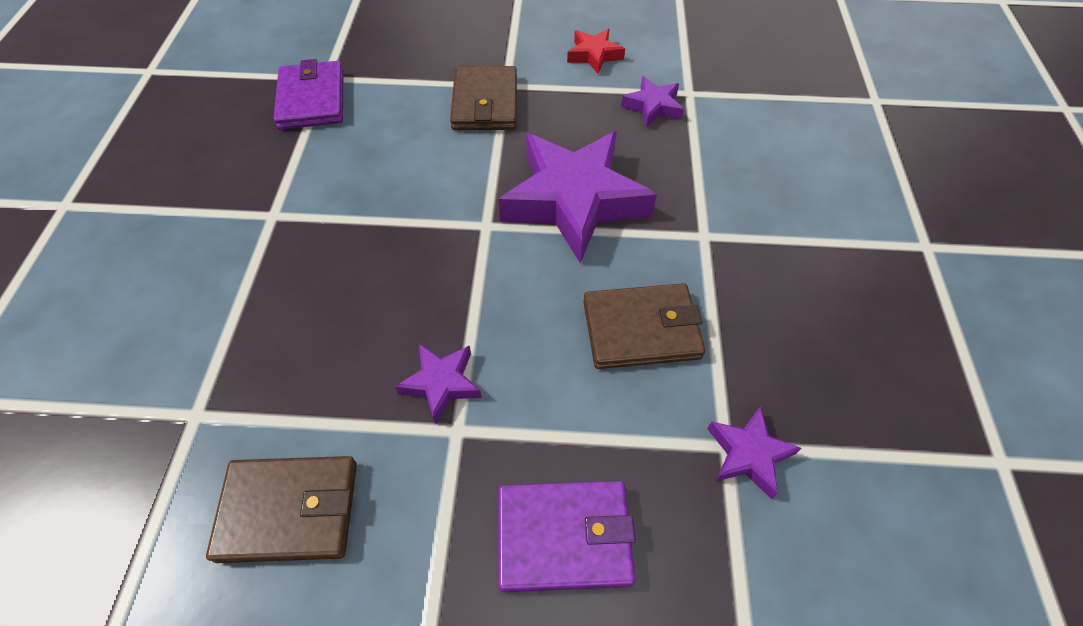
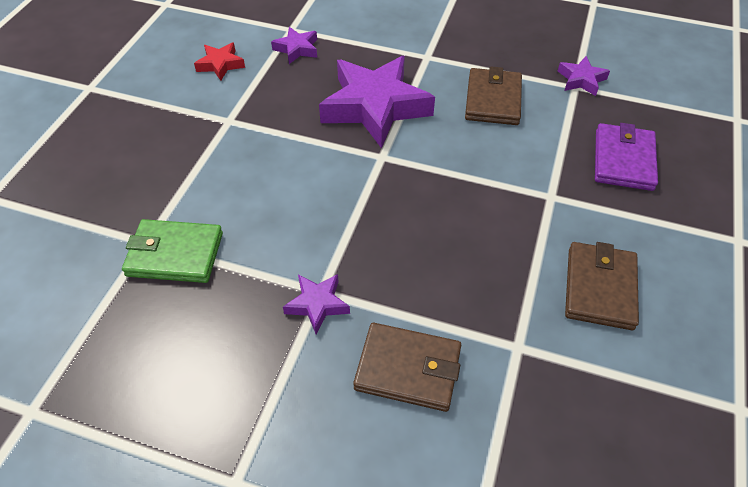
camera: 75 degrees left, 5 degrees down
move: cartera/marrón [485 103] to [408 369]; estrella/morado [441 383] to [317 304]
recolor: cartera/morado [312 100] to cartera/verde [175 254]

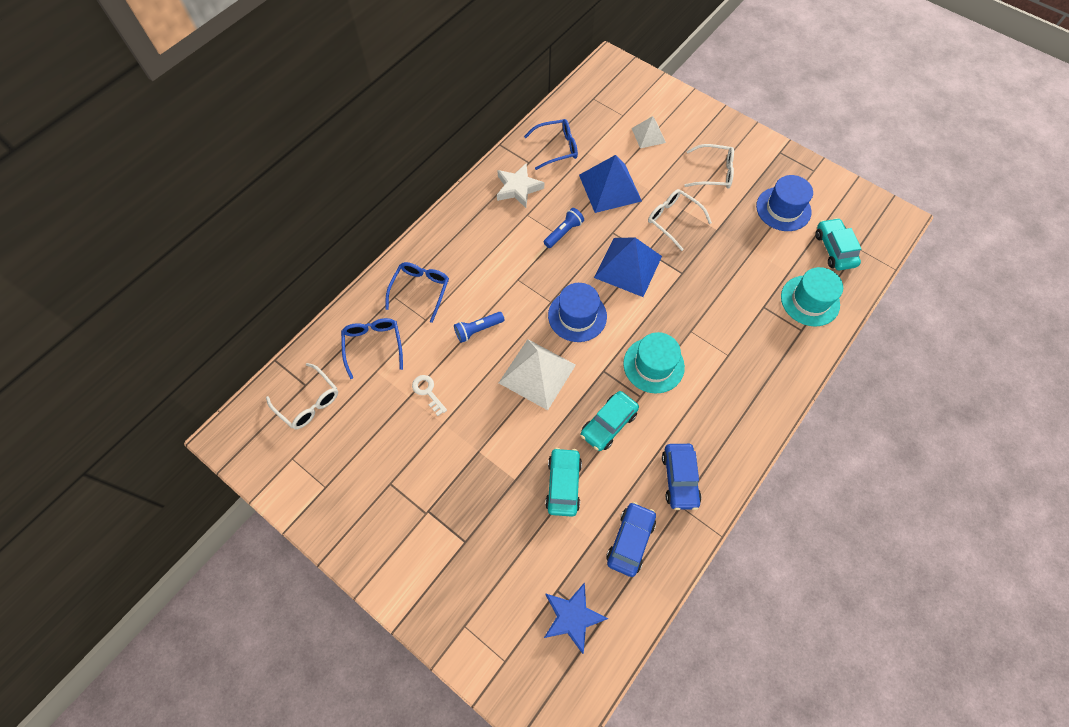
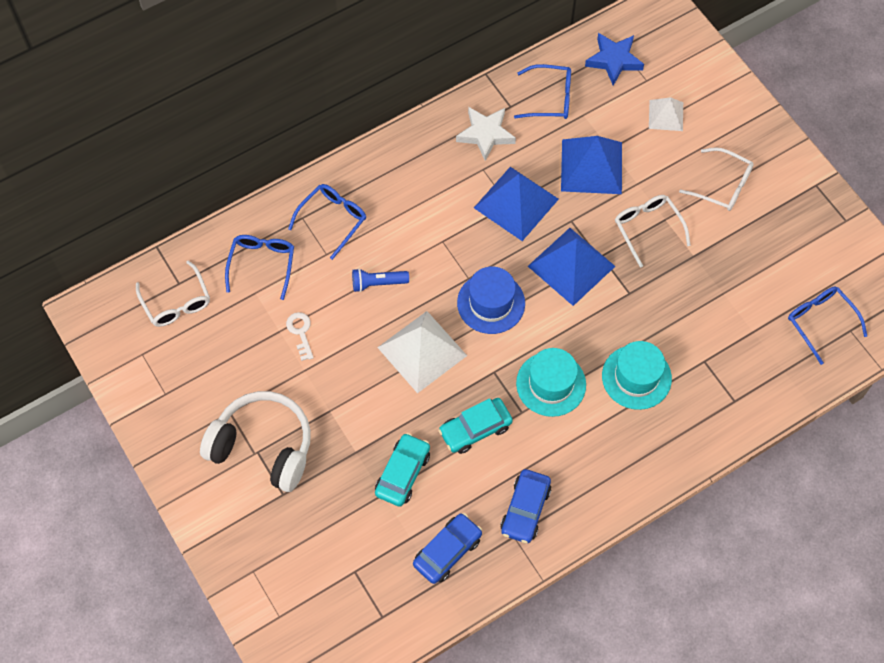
camera: 20 degrees right, 0 degrees up
delete: sombrero/azul [783 209]
insert: auriculares/blanco [263 446]
move: sombrero/turquesa [810 300] to [636 377]; estrella/azul [572 617] to [614 60]
replace: lámpara de mano/azul [564 232] to pirámide/azul [516 203]; coche/turquesa [834 249] to gafas/azul [821 322]

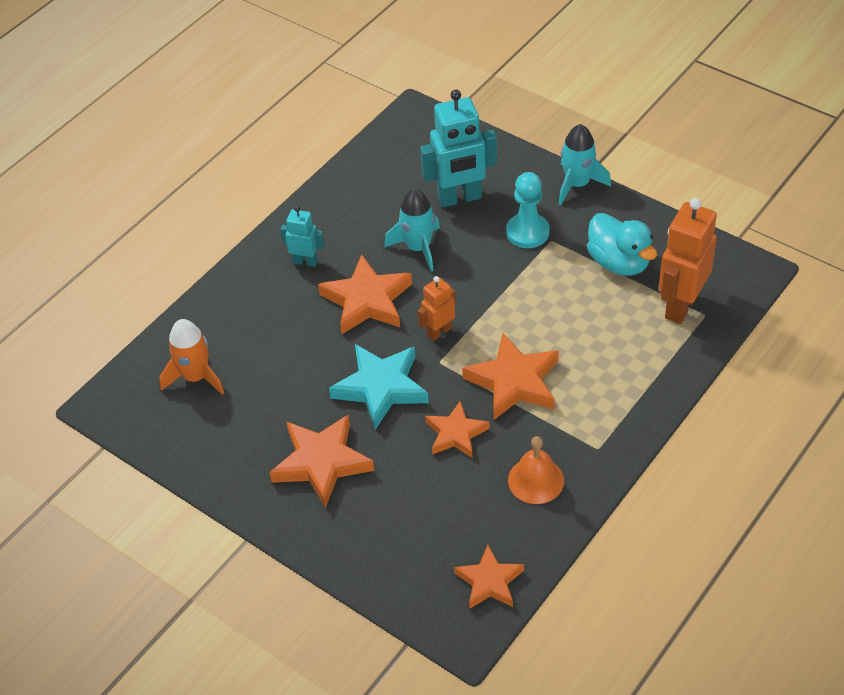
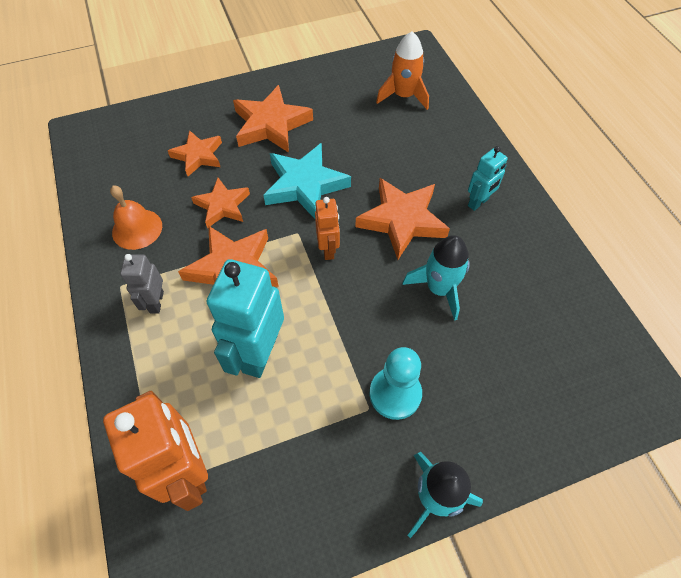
camera: 120 degrees right, 10 degrees up
delete: pato/turquesa [619 262]
insert: robot/gris [156 302]
move: robot/turquesa [459 198] to [259 353]; estrella/naranja [489 582] to [198 156]

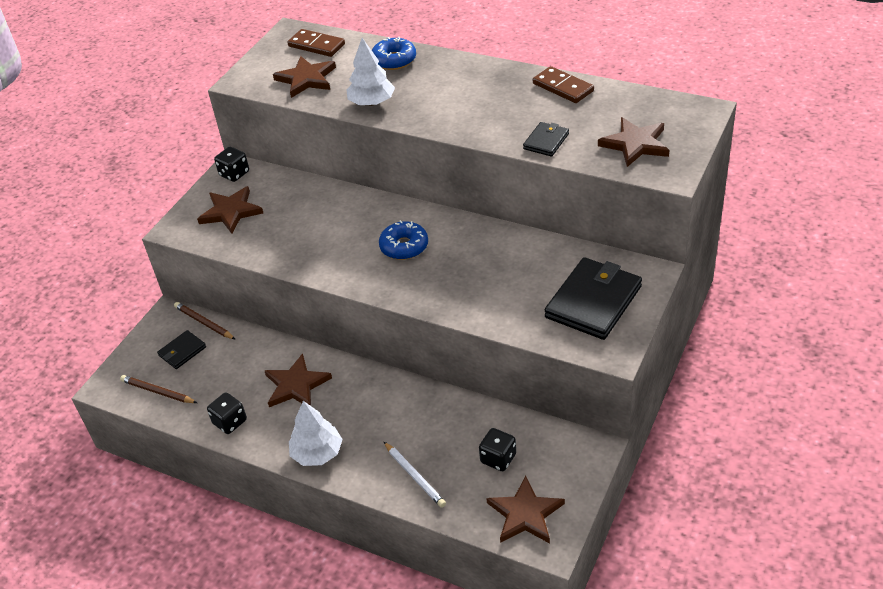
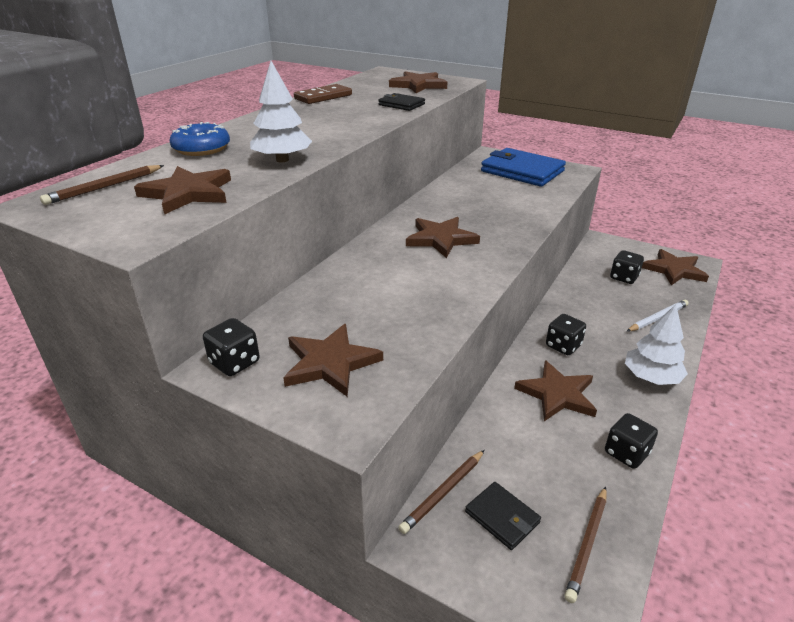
camera: 90 degrees left, 10 degrees down
insert: dado/negro [563 346]
replace: ficha de dominó/marrón [316 45] to lápiz/marrón [104 187]; rosquilla/azul [404 246] to estrella/marrón [440 239]
recolor: cartera/negro [593 302] to cartera/azul [522 171]

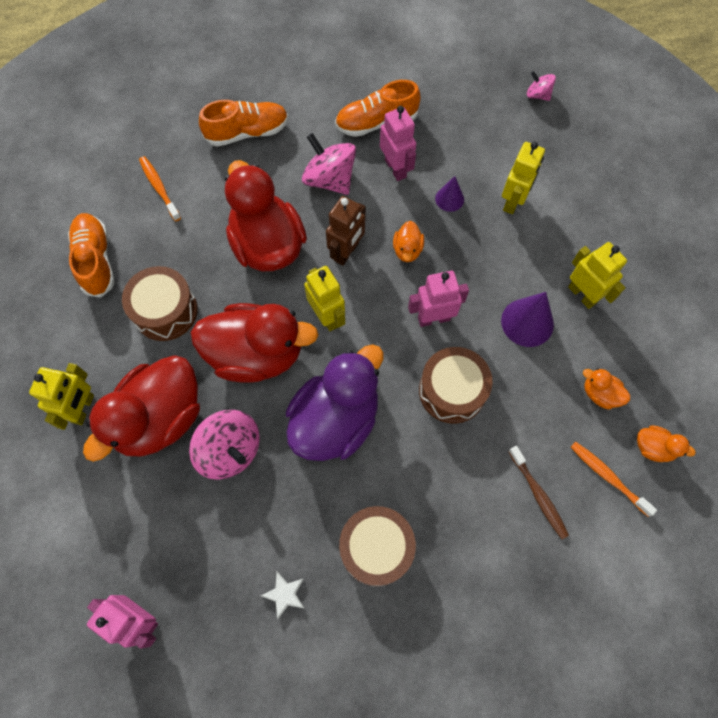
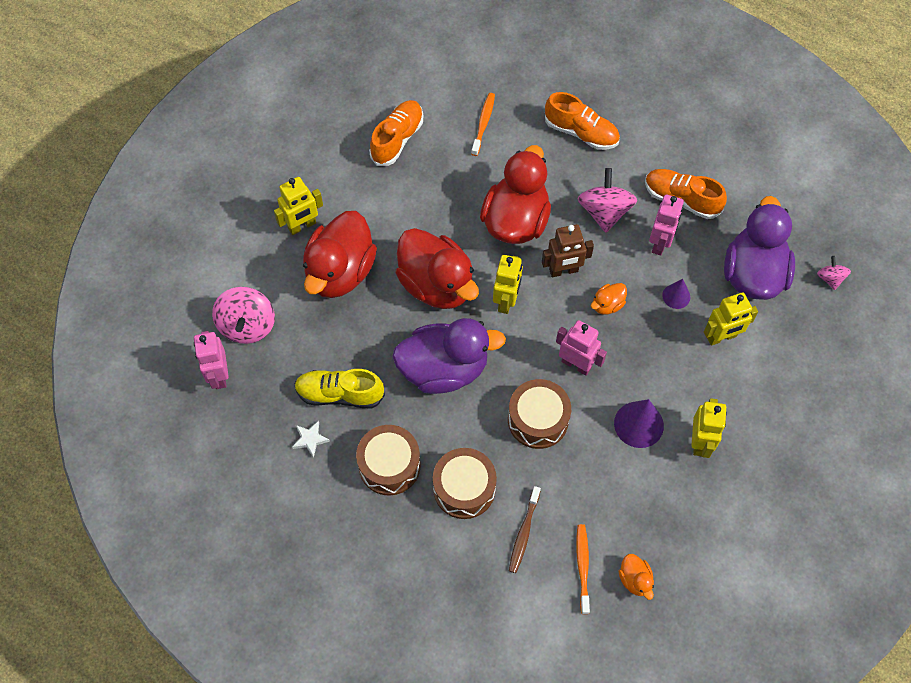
camera: 45 degrees right, 5 degrees down
delete: pato/naranja [600 394]
insert: pato/morado [753 274]; zapato/amarillo [340 394]
move: tambor/marrón [165 311] to [464 488]; peonza/rosa [230 450] to [247 326]
rotate: pato/rojo [160 418] = [340 272] 60 degrees counterclockwise

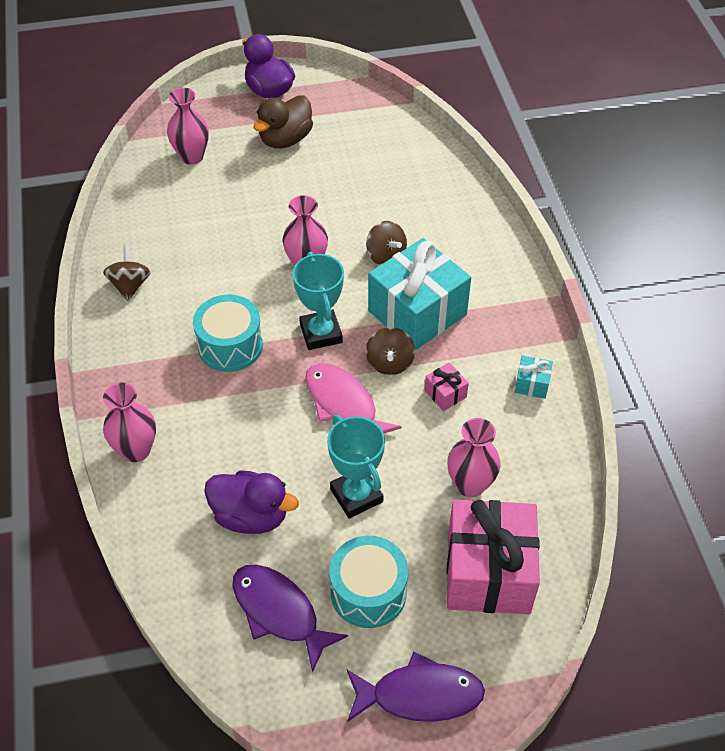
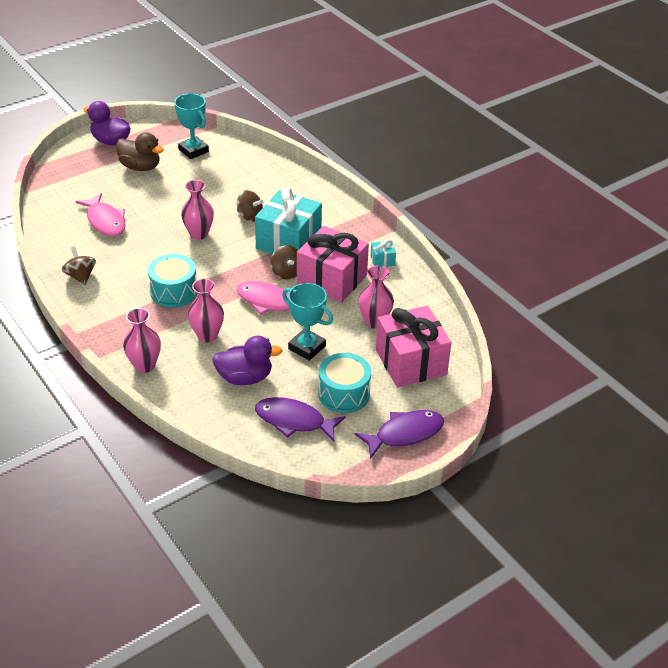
camera: 25 degrees left, 10 degrees down
insert: pez/rosa [105 221]
move: florero/rosa [192 156] to [207 335]; trofeo/turquesa [321 333] to [193 150]
rotate: pato/marrón [285 139] = [140 167] 75 degrees counterclockwise
resize: regalo/rosa [445 394] = [332 279] x2.44

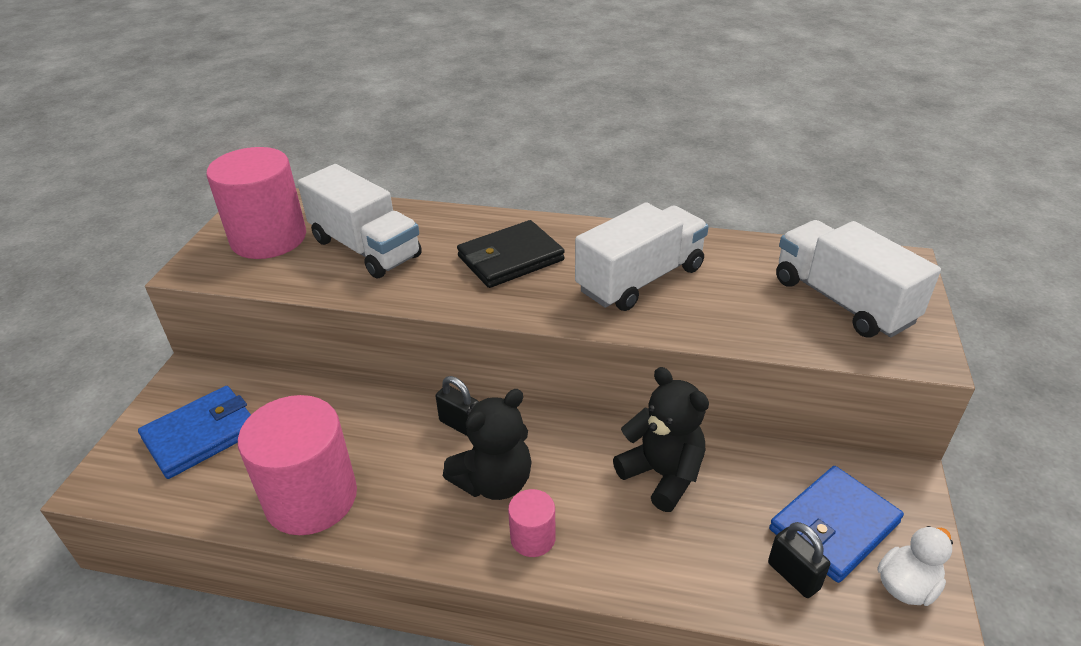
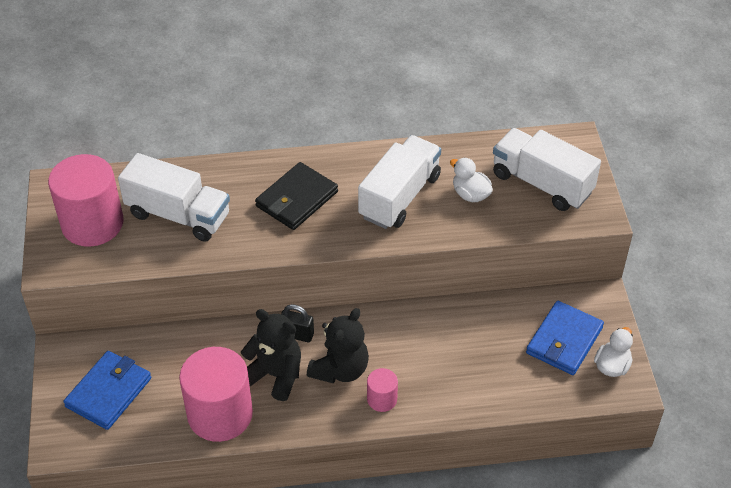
camera: 20 degrees left, 10 degrees up
delete: candado/negro [793 576]
insert: pato/blanco [470 194]
move: osito/negro [662 475] to [275 375]

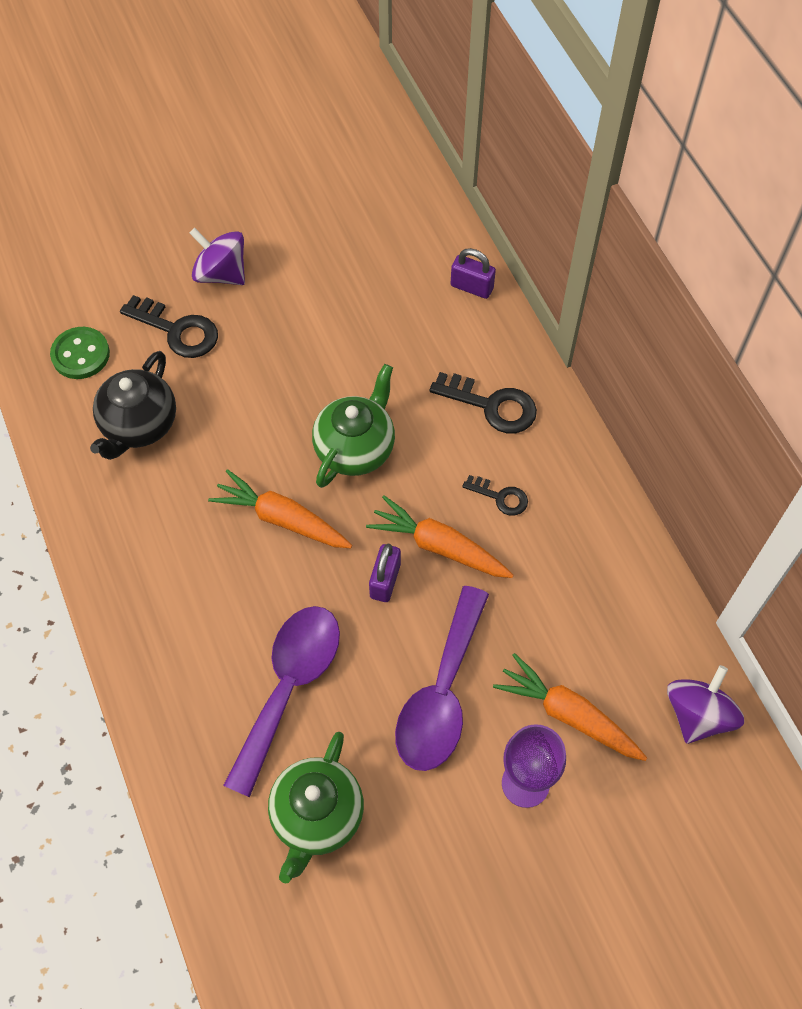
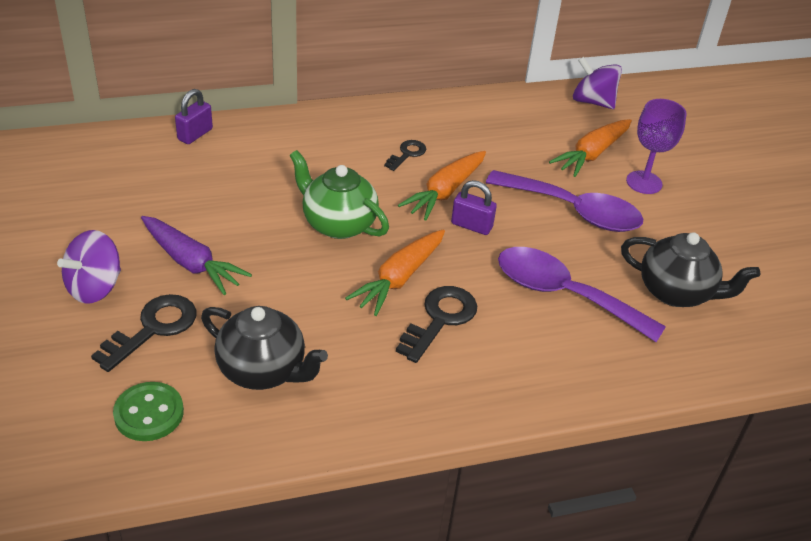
camera: 85 degrees left, 20 degrees down
insert: zanahoria/morado [191 263]
move: llave/negro [492 406] to [440 319]
recolor: tetera/verde [317 816] to tetera/negro [676 292]

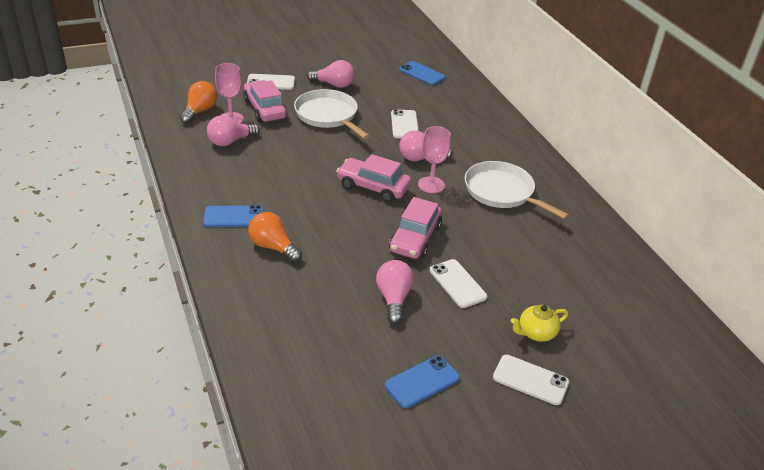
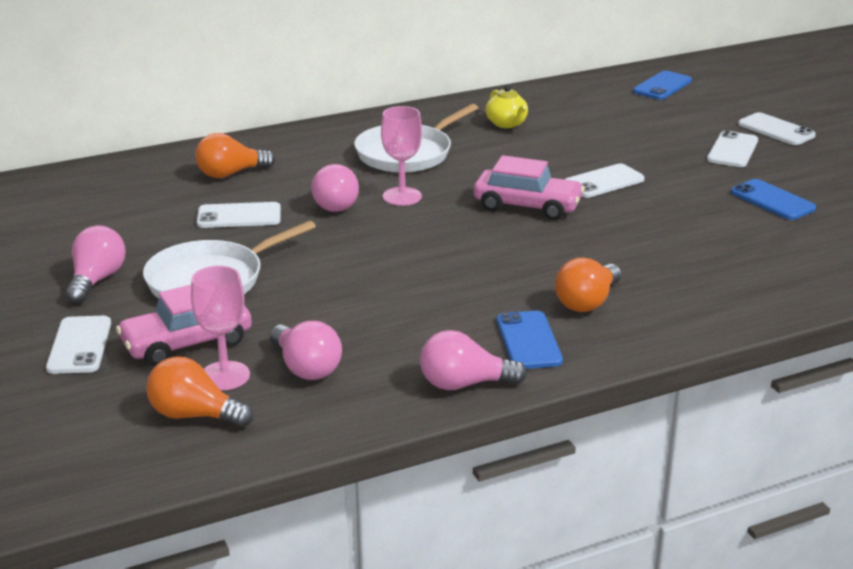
camera: 90 degrees left, 10 degrees down
delete: coche/rosa [373 187]
insert: móvil/blanco [776 130]; bombilla/naranja [230 174]
move: móvil/azul [422 74] to [662 86]; bombilla/rosa [393 299] to [464 384]; tetera/amarillo [536 333] to [507 124]

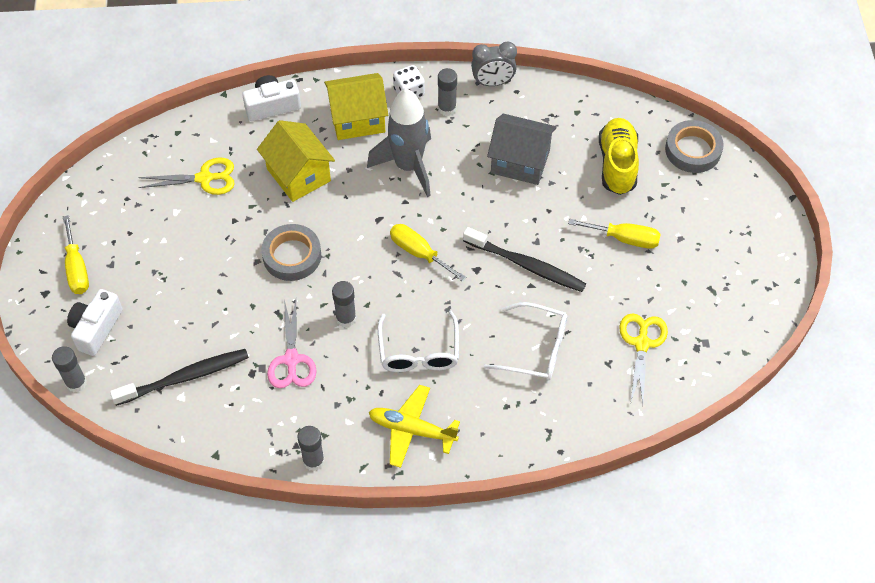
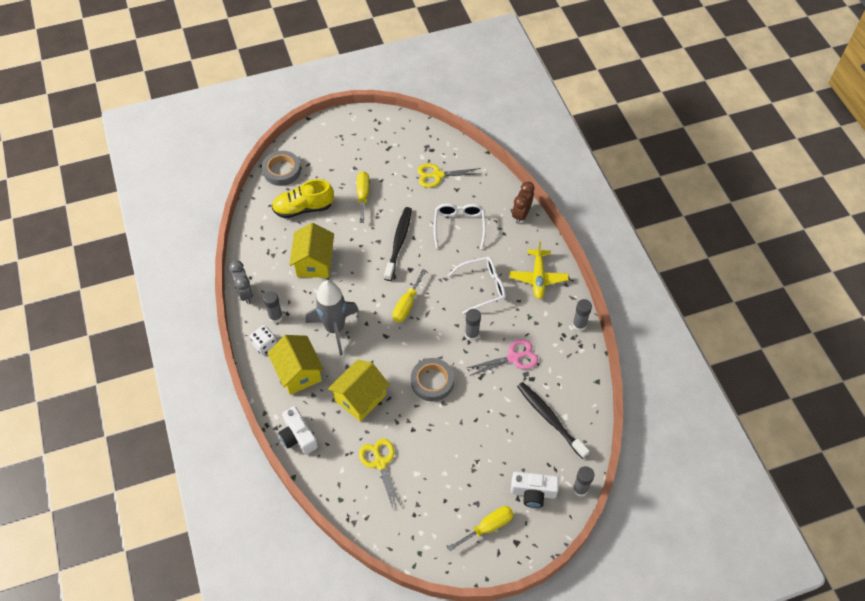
camera: 105 degrees left, 0 degrees up
insert: despertador/marrón [521 215]
recolor: casa/gris [520 162] to casa/amarillo [314 262]

